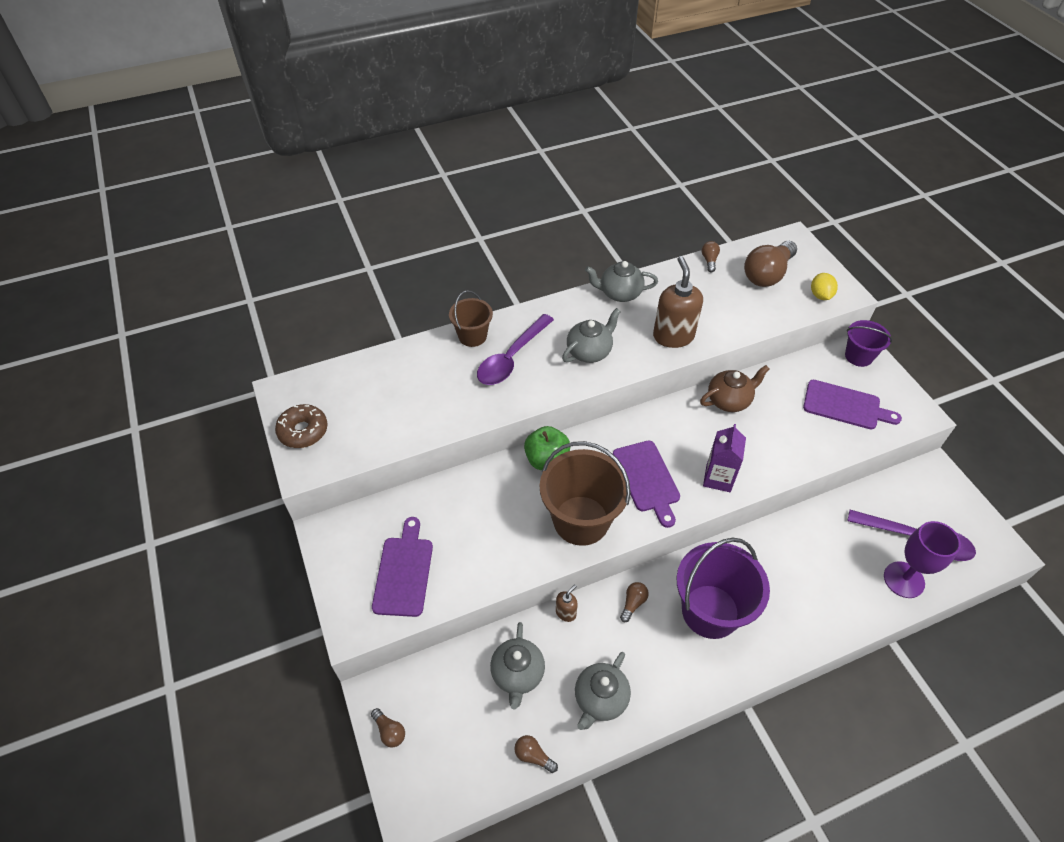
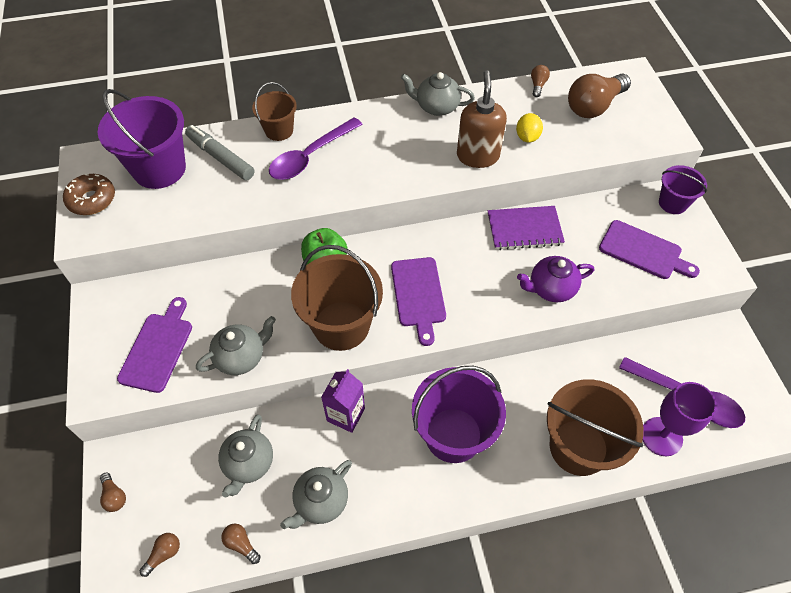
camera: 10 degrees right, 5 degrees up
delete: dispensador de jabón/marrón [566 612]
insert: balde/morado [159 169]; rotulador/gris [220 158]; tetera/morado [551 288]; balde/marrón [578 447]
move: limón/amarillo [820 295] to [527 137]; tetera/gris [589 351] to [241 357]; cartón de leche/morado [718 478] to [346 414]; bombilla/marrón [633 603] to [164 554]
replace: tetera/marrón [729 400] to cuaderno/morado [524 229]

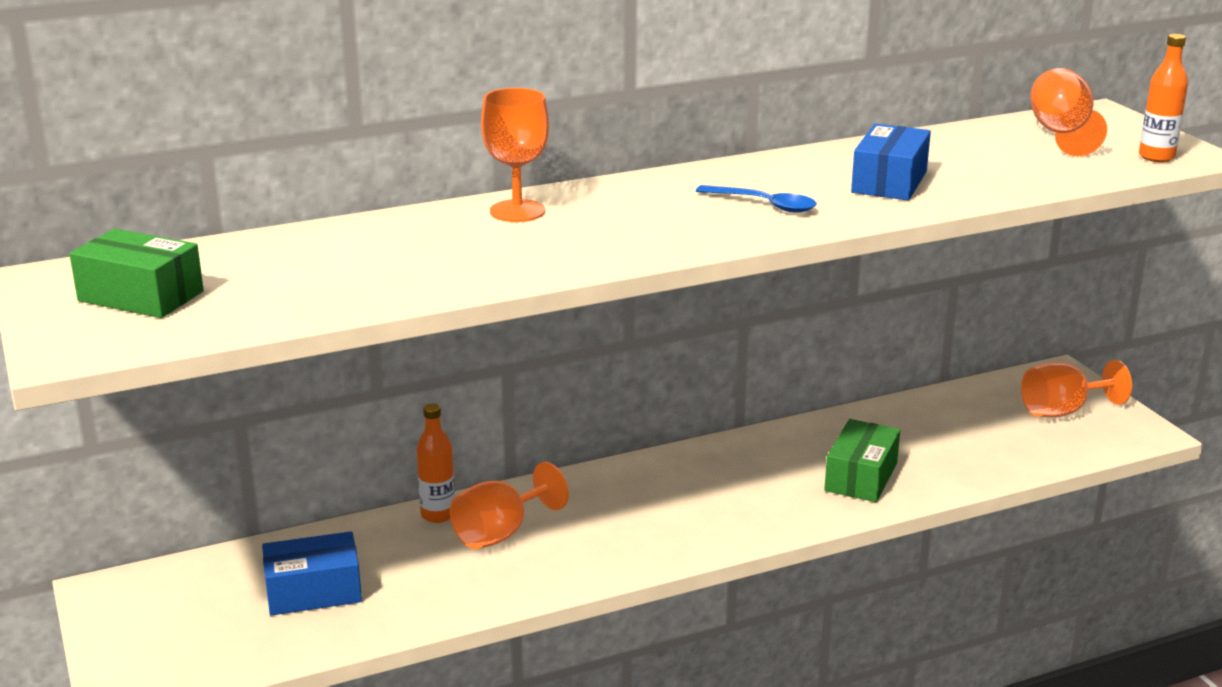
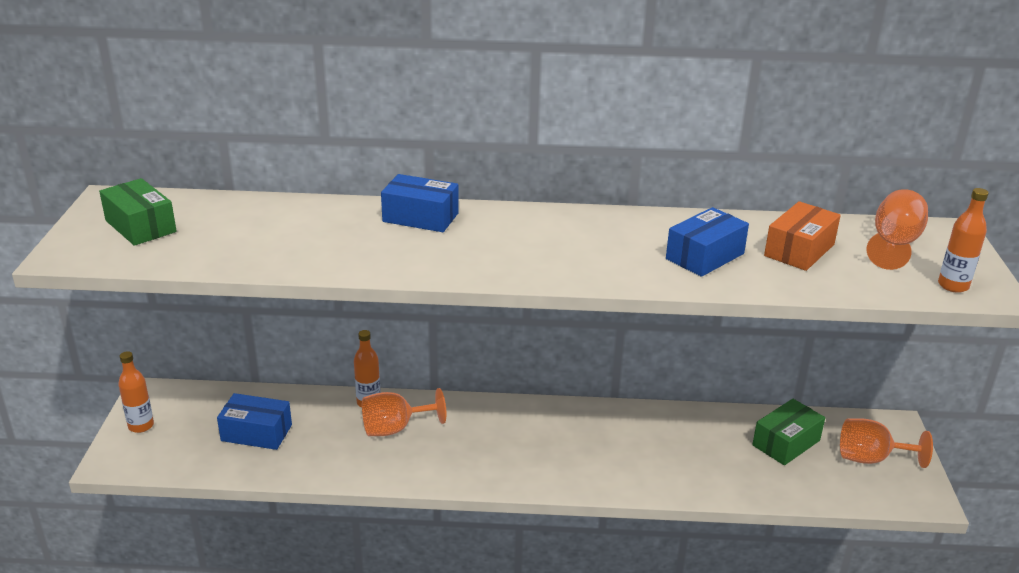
camera: 25 degrees right, 5 degrees up
delete: cuchara/azul [764 205]
insert: caja/naranja [799 250]; botella/naranja [141 426]
move: caja/verde [861 477] to [786 443]
replace: copa/naranja [517 211] to caja/azul [420 217]

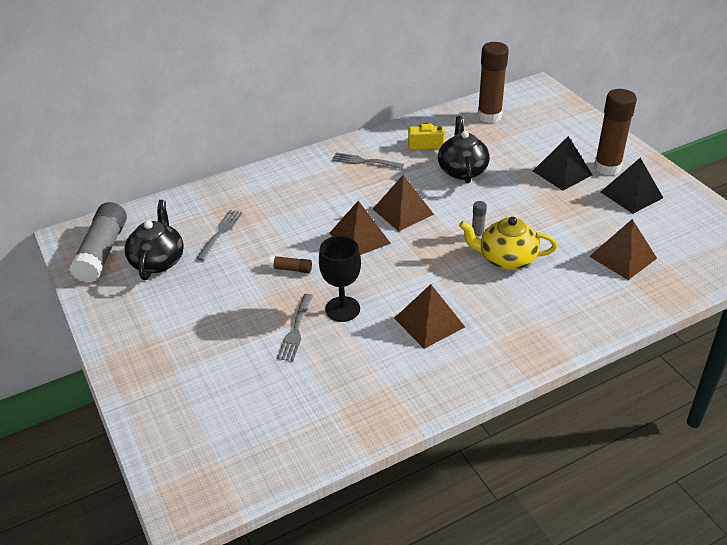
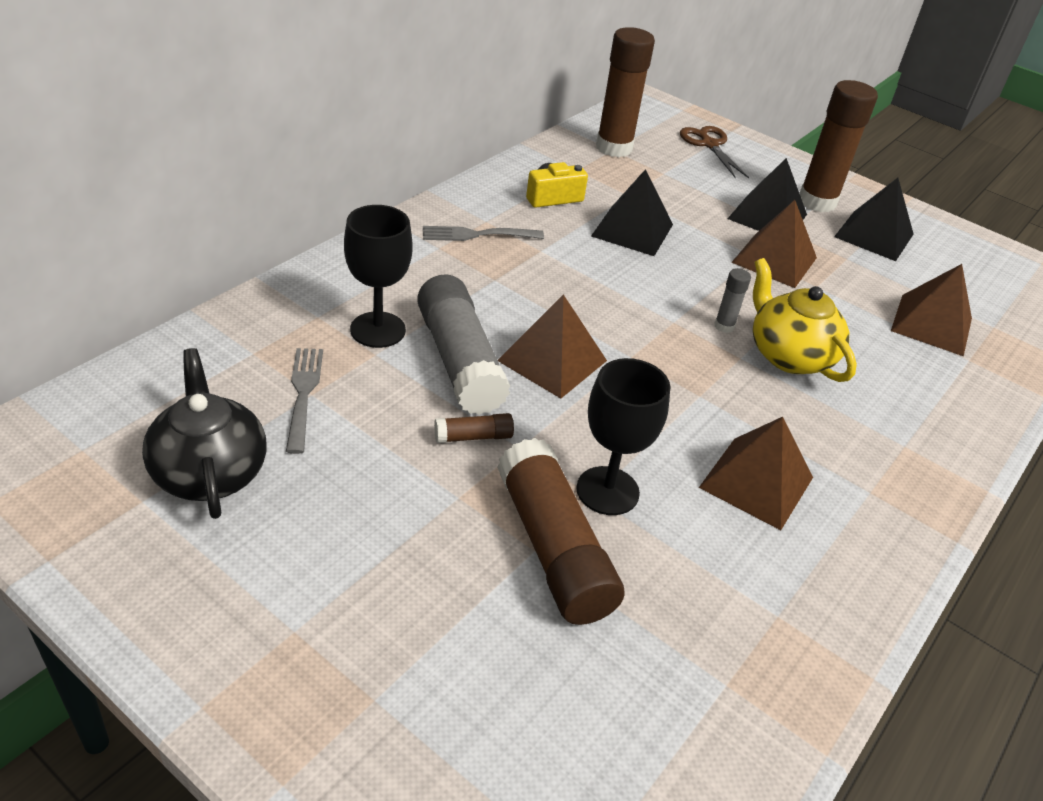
camera: 30 degrees left, 0 degrees up
insert: tijeras/marrón [709 144]; copa/negro [378 330]
move: pirámide/marrón [402 211] to [774 260]; barra de pegamento/gris [102 252] to [459 360]
replace: tetera/negro [462 170] to pirámide/negro [632 230]; tenedor/gris [296 329] to barra de pegamento/marrón [553 548]
rotate: tetera/amarillo [506 259] = [789 355] 75 degrees clockwise

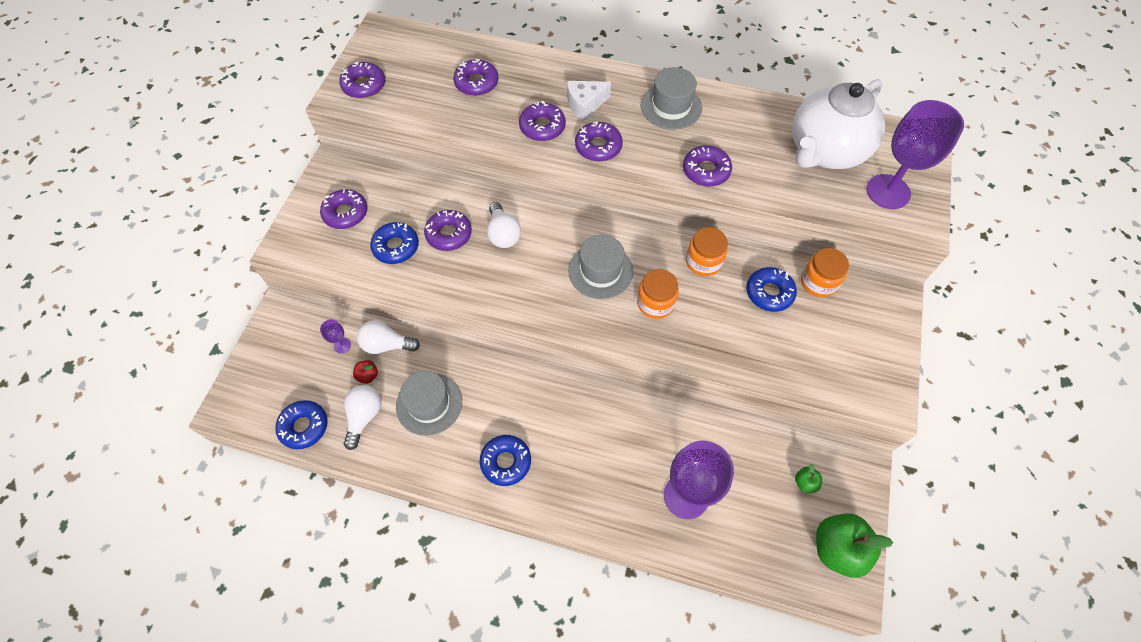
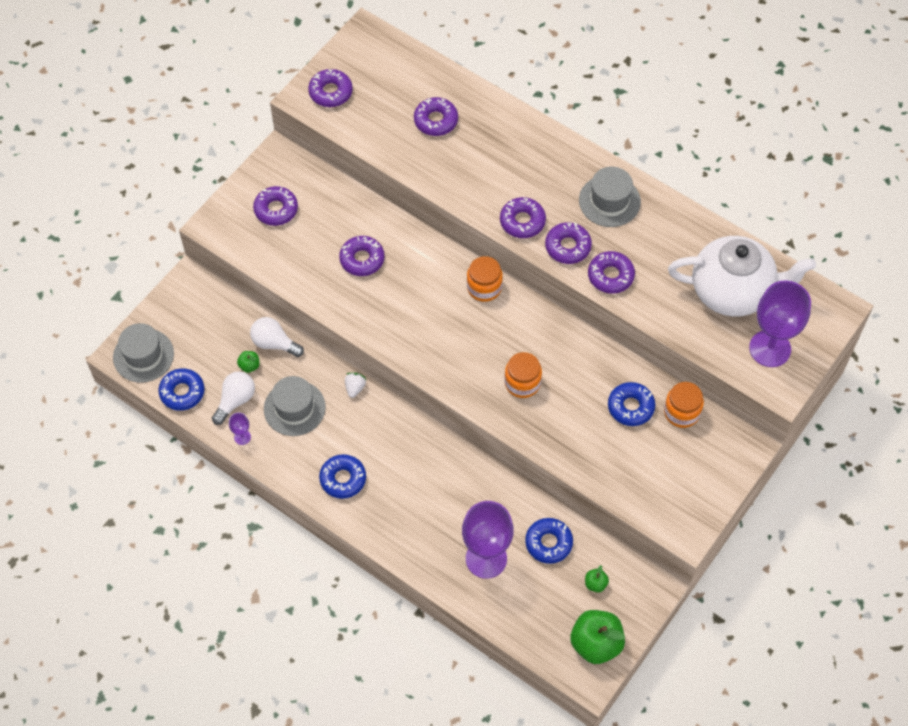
camera: 20 degrees right, 0 degrees up
delete: queso/blanco [585 105]; bombilla/blanco [503 234]
insert: fresa/blanco [355 388]
move: rosquilla/morado [542 127] to [568 247]; rosquilla/azul [396 247] to [548 543]; tarro/naranja [703 261] to [484 287]; sombrero/gris [600 271] to [143 355]; copa/morado [342 345] to [242 437]
recolor: manzana/rojo [368 375] to manzana/verde [249 366]
rotate: tetera/blanco [825 152] = [733 291] 150 degrees counterclockwise

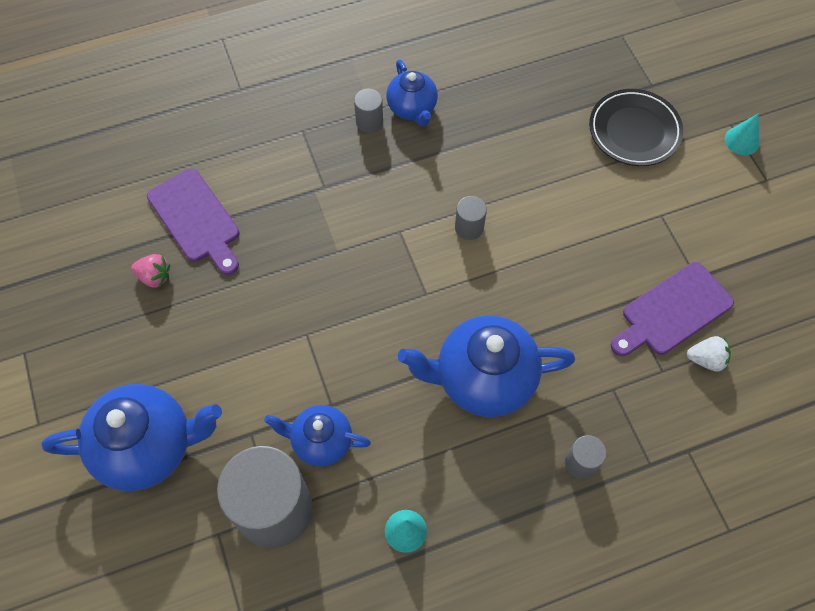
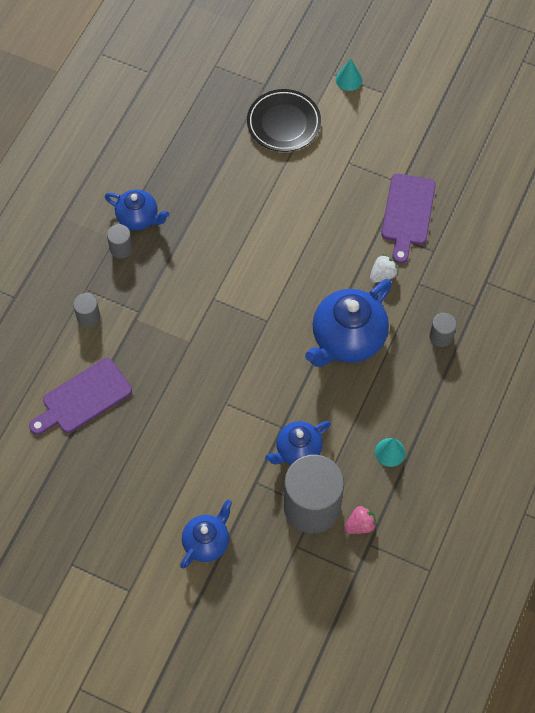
camera: 45 degrees left, 0 degrees up
move: cilindro/gris [469 227] to [88 317]; fresa/rosa [155 277] to [360 525]; fresa/blanco [706 359] to [383 275]
rotate: tabla de cortar/morado [196 219] = [83 398] 135 degrees clockwise
resize: tetera/azul [148 447] = [207 542] x0.59

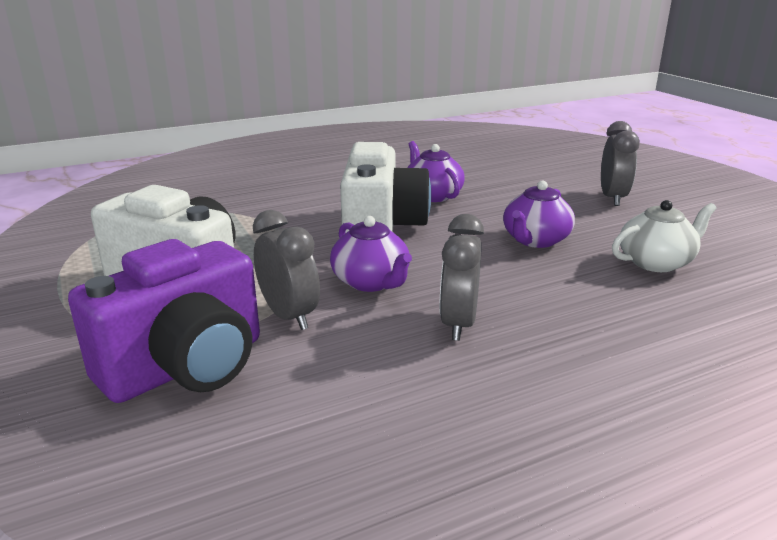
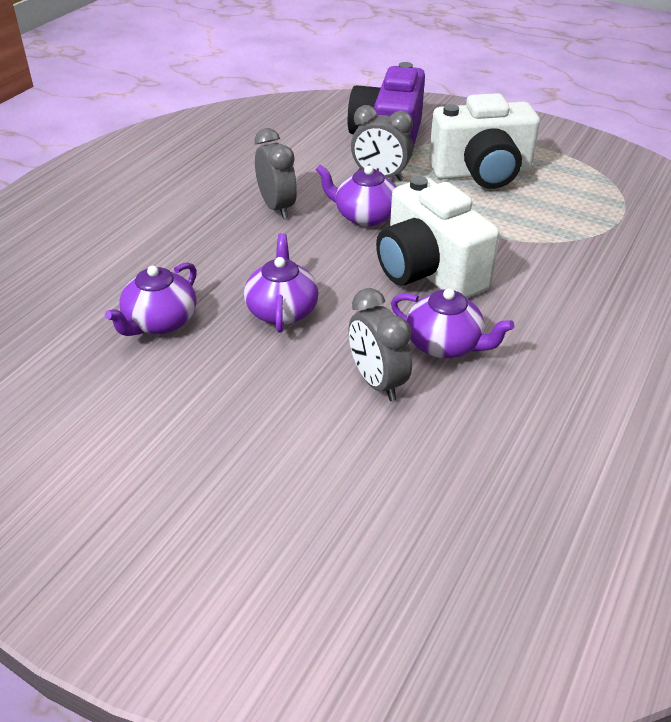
camera: 145 degrees right, 15 degrees up
move: despertador/gris [612 198] to [377 382]
recolor: tetera/blanco [656 262] to tetera/morado [160 322]

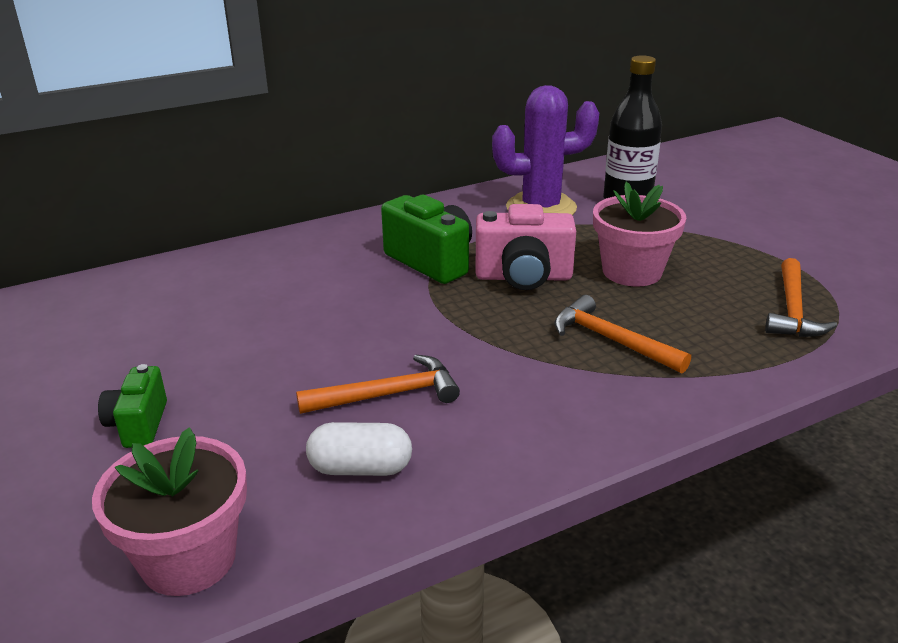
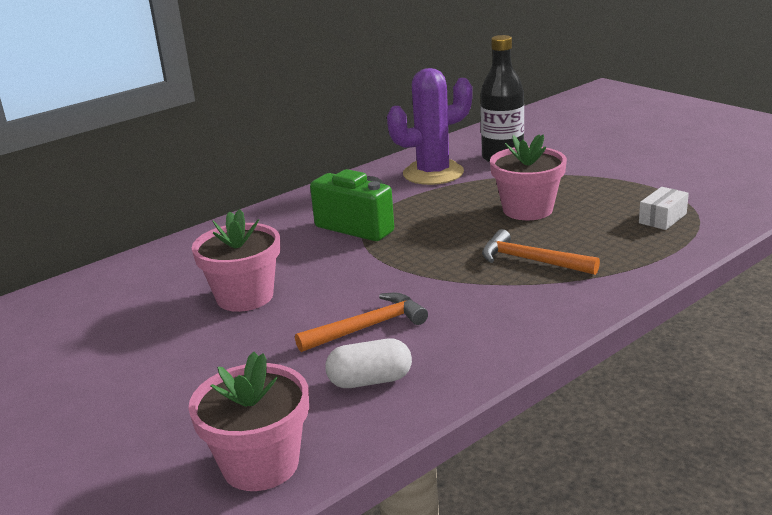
camera: 10 degrees left, 5 degrees down
delete: cámara/rosa [523 277]; cámara/verde [138 425]
insert: maceta/rosa [245 297]
replace: martillo/naranja [792 310] to caja/blanco [662 218]

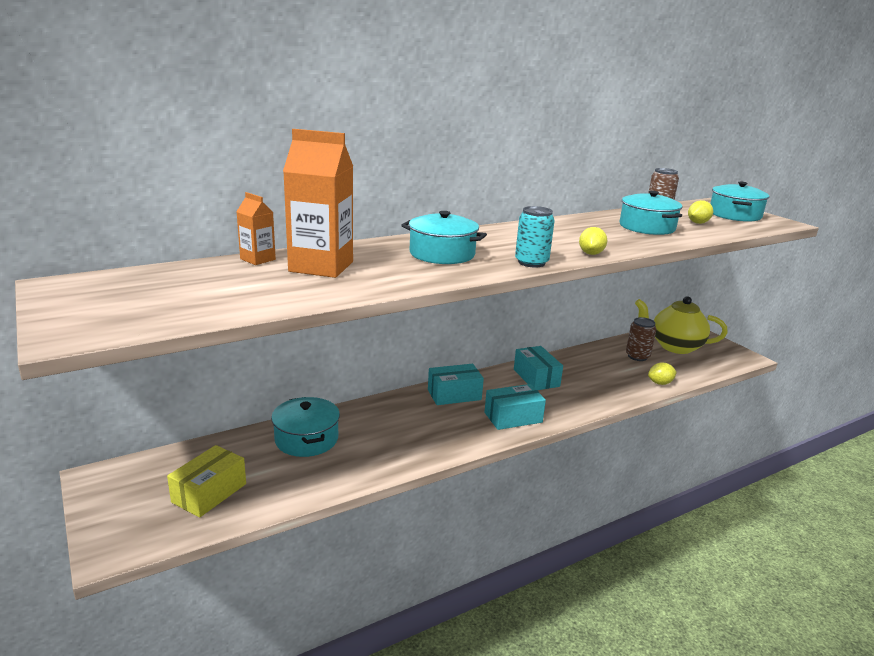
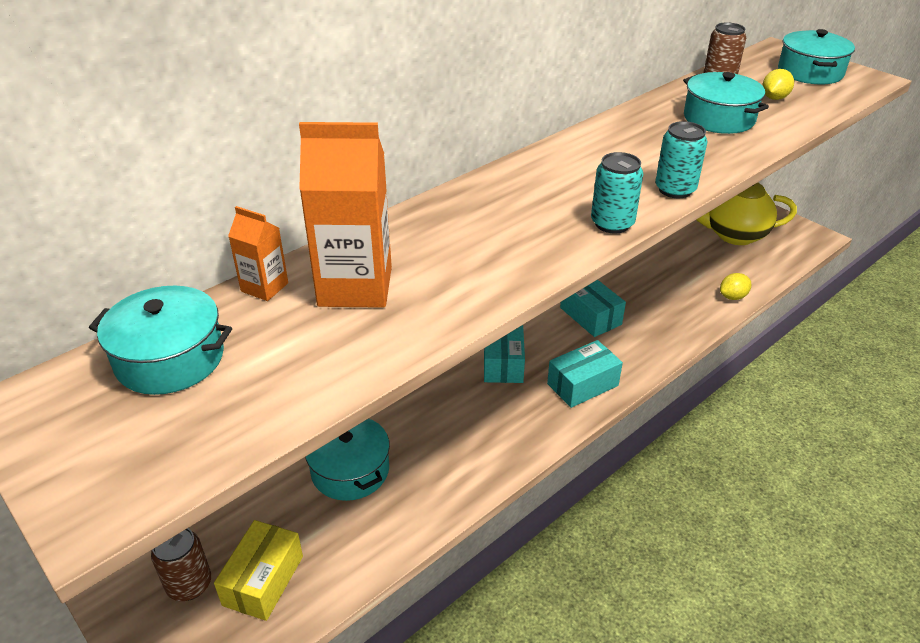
camera: 10 degrees left, 15 degrees up
move: olla/turquesa [442 254] to [170 359]; lata/marrón [637 356] to [189 584]
replace: limón/amarillo [591 254] to lata/turquesa [675 190]
rotate: caja/turquesa [454 395] = [503 362] 60 degrees counterclockwise

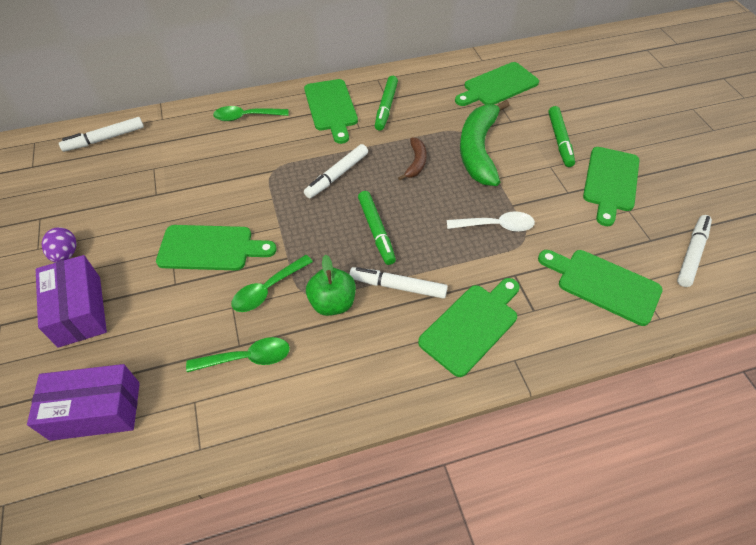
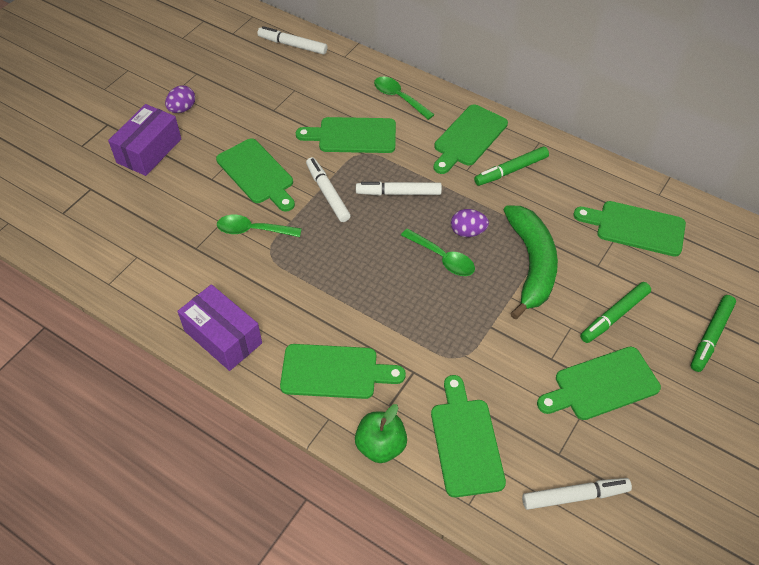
camera: 50 degrees right, 0 degrees up
delete: cuchara/blanco [496 226]
insert: tabla de cortar/verde [353 135]
move: rotulador/verde [376 231] to [711 336]; manzana/verde [332 303] to [381 446]; rotulador/blanco [398 286] to [327 193]; cuchara/verde [247 358] to [442 258]; caja/morado [96 410] to [223 337]
replace: plátano/marrón [416 162] to huevo/morado [468 232]
rotate: plátano/verde [478 150] = [531 264] 120 degrees clockwise

